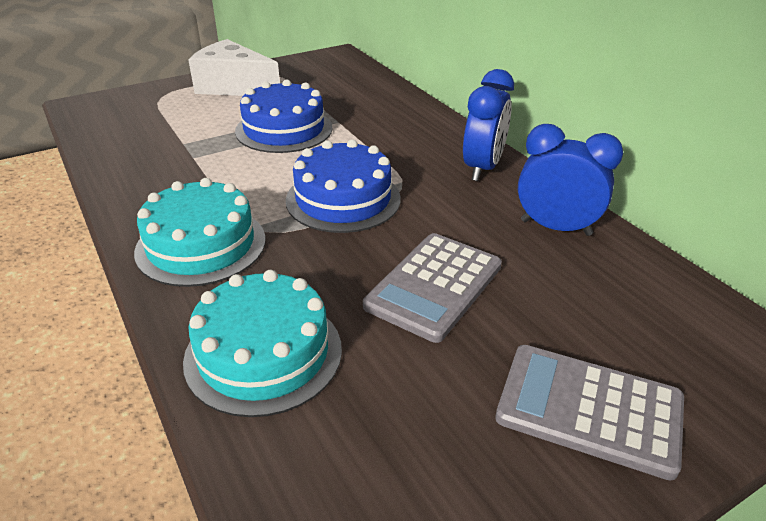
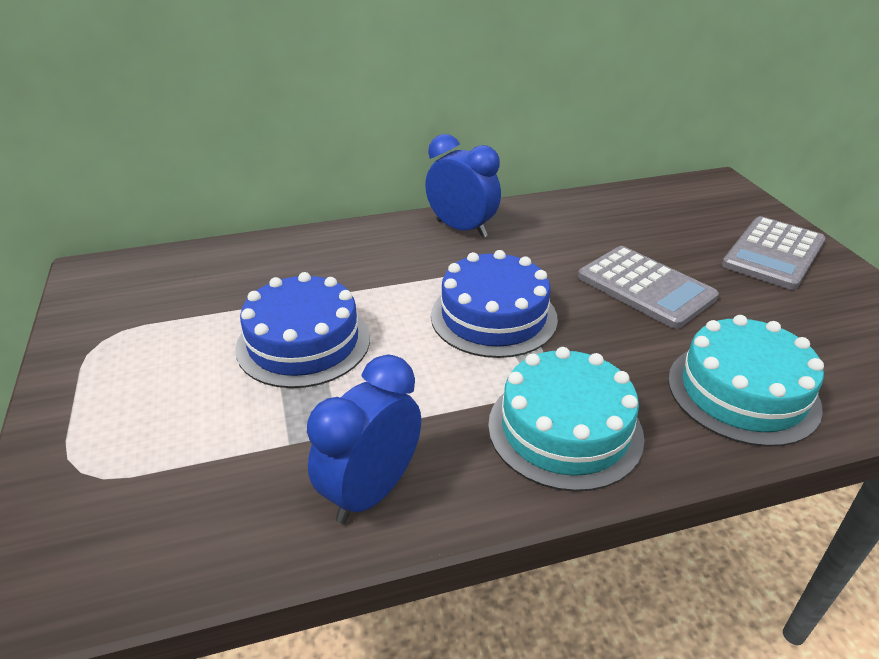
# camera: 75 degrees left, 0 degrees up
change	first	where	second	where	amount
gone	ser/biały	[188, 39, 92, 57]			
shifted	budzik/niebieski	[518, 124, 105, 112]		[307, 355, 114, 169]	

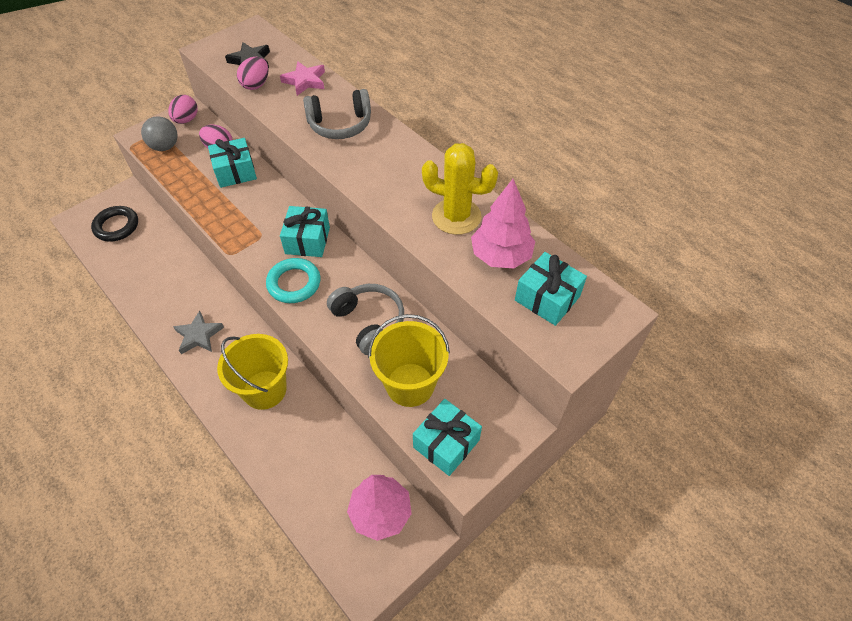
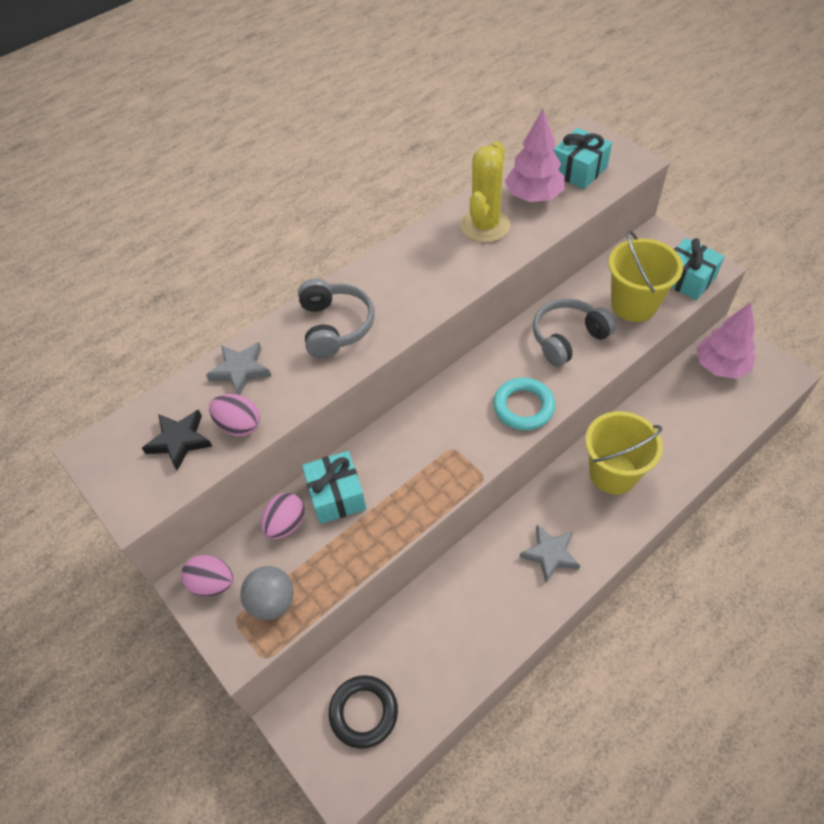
# camera: 85 degrees left, 0 degrees up
change	first	where	second	where	amount
repainted	gwiazda/różowy	[280, 61, 45, 35]	gwiazda/szary	[206, 342, 65, 53]	
gone	prezent/turkusowy	[280, 206, 50, 51]			

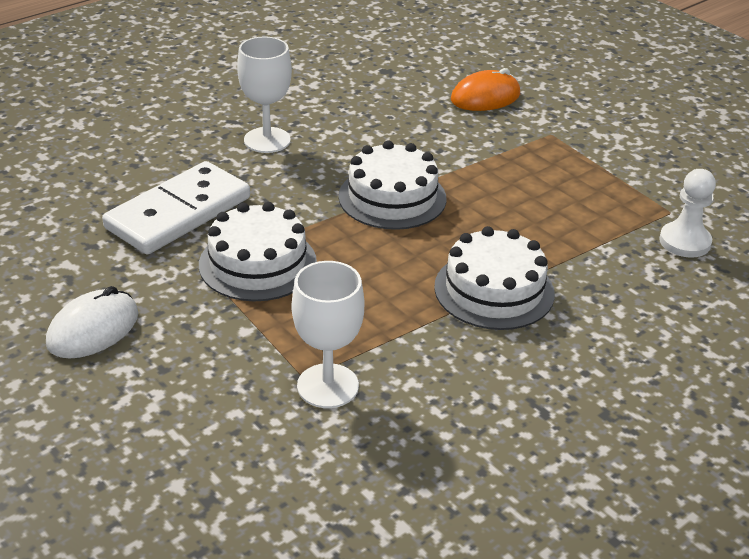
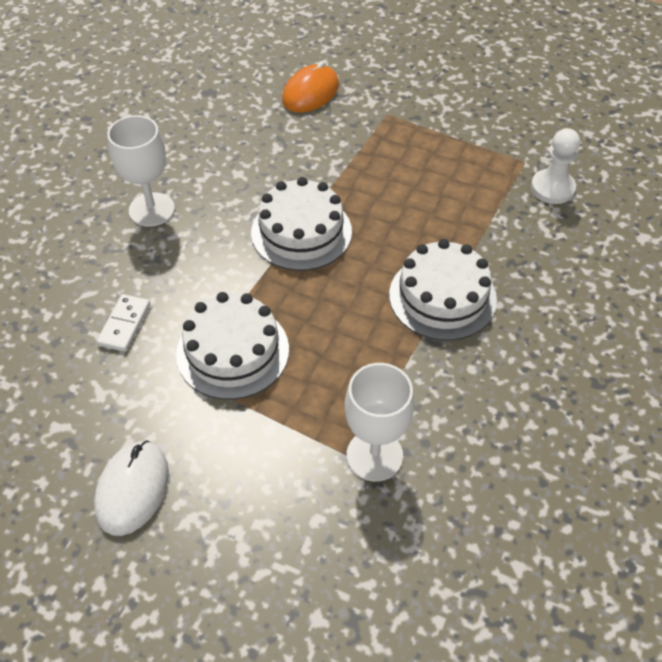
# camera: 25 degrees left, 15 degrees up
change	first	where	second	where	amount
scaled	kostka domina/biały	[102, 161, 148, 94]		[97, 294, 53, 58]	x0.46

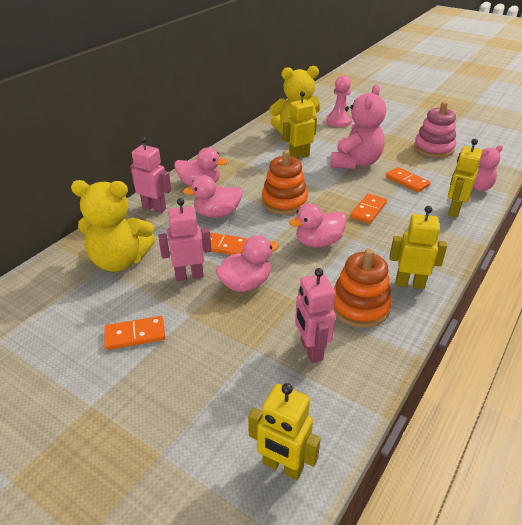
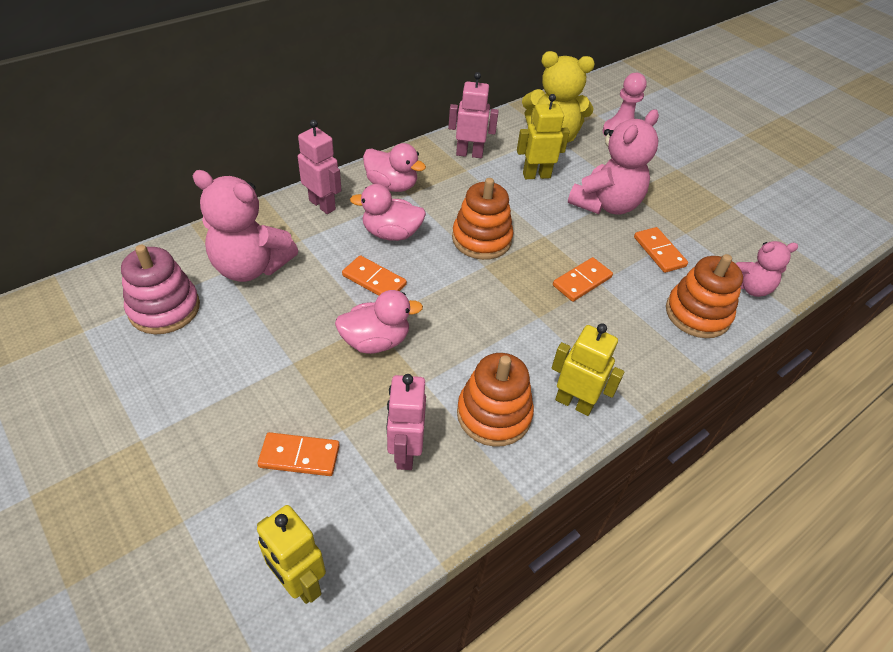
# camera: 15 degrees right, 10 degrees up
change	first	where	second	where	amount
shifted	zabawka nakładanka/różowy	[414, 102, 42, 56]		[121, 245, 79, 89]	
swapped	robot/żółty	[448, 139, 34, 78]	zabawka nakładanka/pomarańczowy	[666, 254, 77, 84]	
repainted	miś/żółty	[71, 180, 84, 92]	miś/różowy	[193, 170, 105, 112]	
shifted	robot/różowy	[158, 198, 54, 83]		[448, 72, 51, 86]	
gone	kaczka/różowy	[289, 203, 58, 45]			
shifted	kostka domina/pomarańczowy	[104, 316, 61, 34]		[257, 432, 83, 44]	

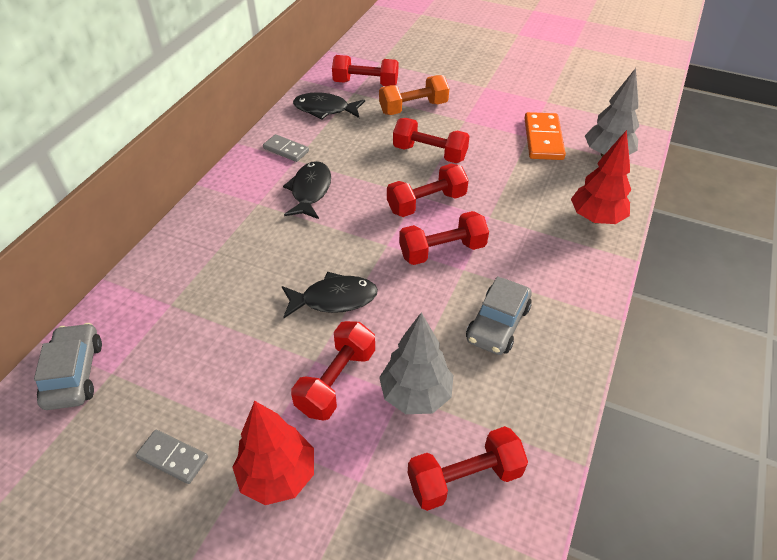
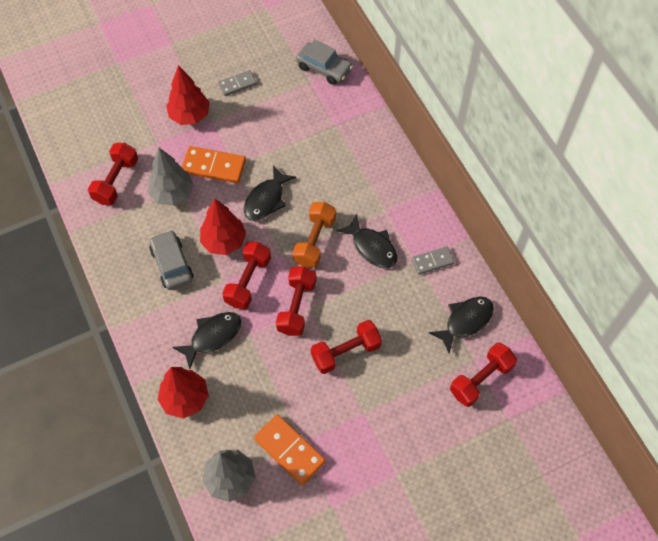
# camera: 130 degrees right, 15 degrees up
change	first	where	second	where	amount
shifted	hantel/pomarańczowy	[379, 75, 70, 40]		[293, 202, 43, 66]	
swapped	hantel/czerwony	[291, 321, 84, 100]	kostka domina/pomarańczowy	[182, 146, 64, 37]	
new			drzewko/czerwony	[200, 199, 46, 56]	
new			ryba/czarny	[172, 312, 69, 57]	

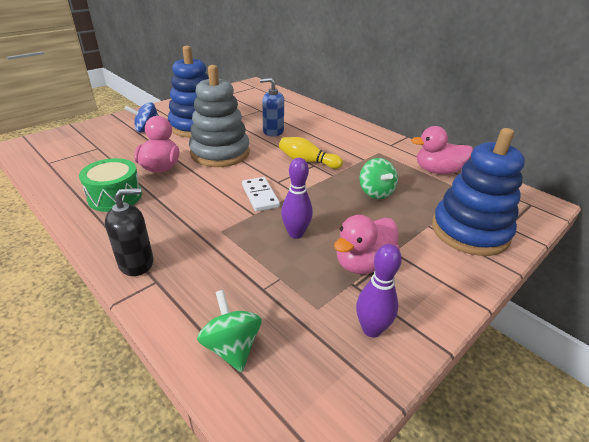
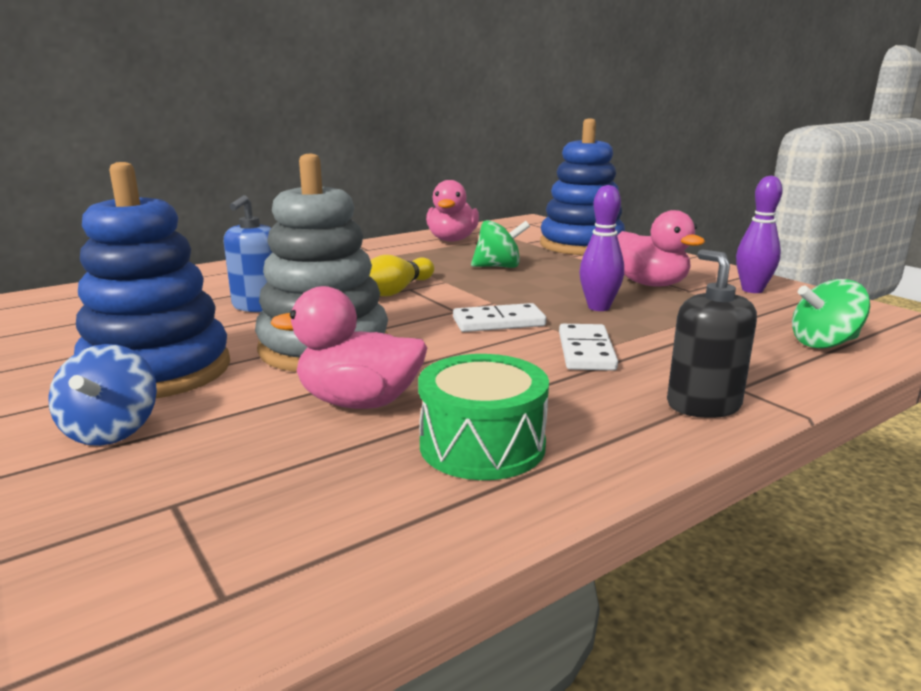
# camera: 80 degrees left, 15 degrees down
change	first	where	second	where	amount
new			kostka domina/biały	[559, 324, 59, 47]	

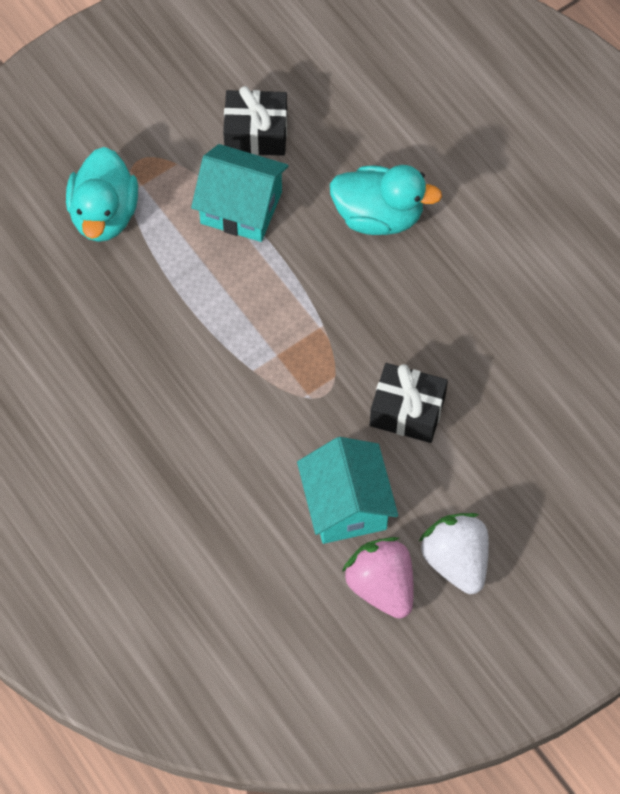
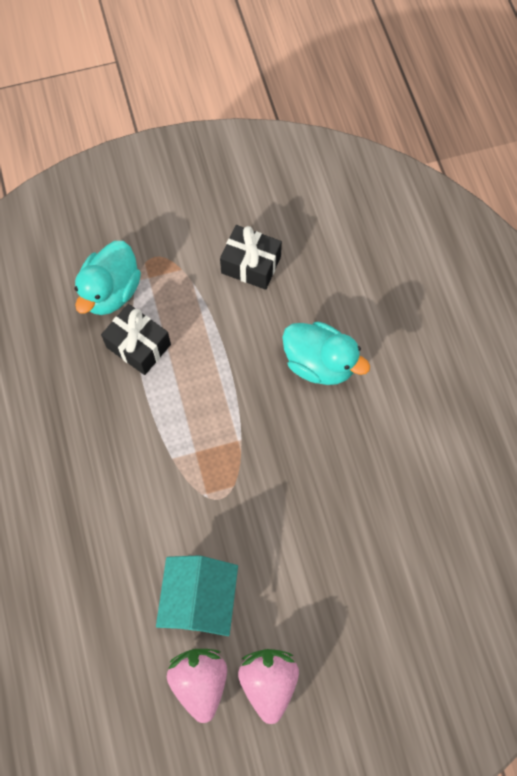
# camera: 20 degrees right, 5 degrees up
change	first	where	second	where	amount
gone	domek/turkusowy	[191, 144, 97, 98]			
shifted	prezent/czarny	[370, 363, 78, 80]		[101, 304, 70, 71]	
repainted	truskawka/biały	[419, 513, 70, 81]	truskawka/różowy	[238, 649, 61, 75]	

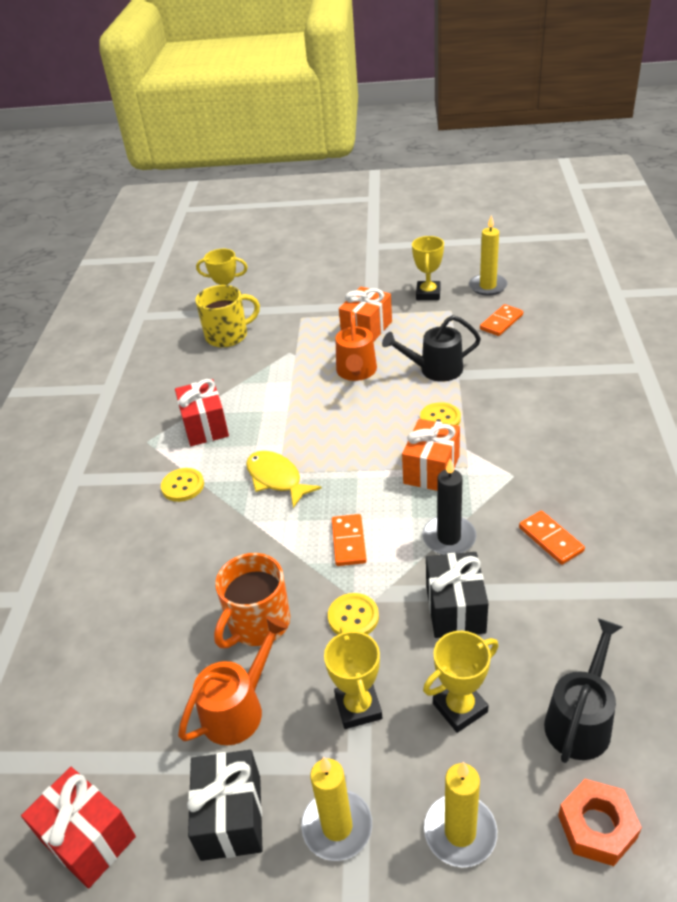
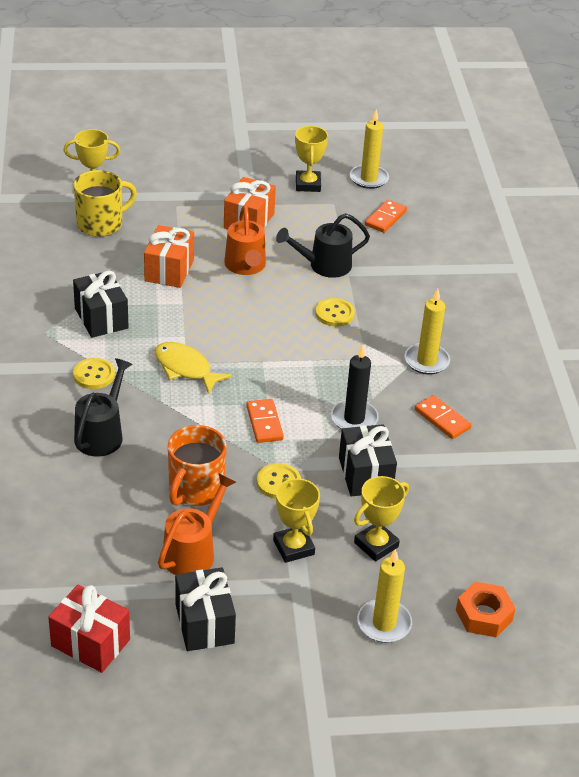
# camera: 15 degrees left, 0 degrees up
change	first	where	second	where	amount
repainted	prezent/czerwony	[175, 379, 54, 67]	prezent/czarny	[73, 271, 56, 67]	
shifted	prezent/pomarańczowy	[402, 419, 58, 72]		[144, 225, 50, 63]	
shifted	konewka/czarny	[544, 618, 78, 145]		[74, 358, 58, 99]	
shifted	świeca/żółty	[301, 757, 71, 104]		[405, 289, 45, 86]	

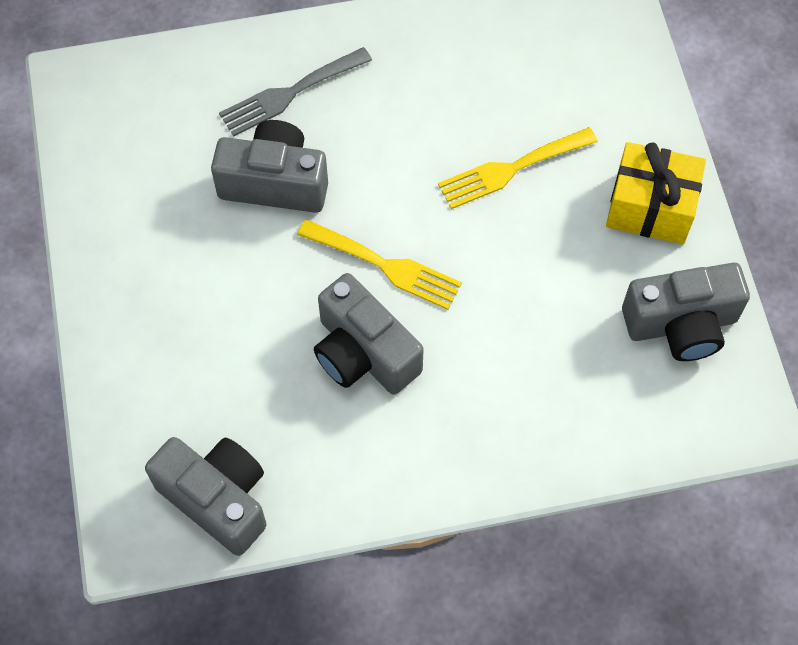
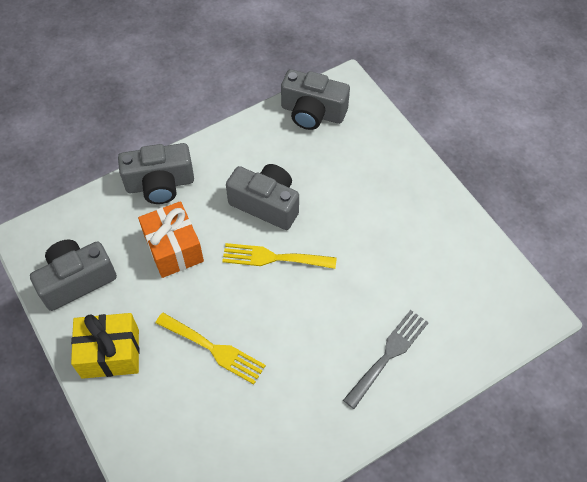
# camera: 160 degrees right, 5 degrees down
change	first	where	second	where	amount
shifted	aparat fotograficzny/szary	[211, 120, 117, 93]		[118, 143, 76, 61]	
rotated	widelec/żółty	[438, 127, 160, 82]		[155, 313, 111, 71]	75 degrees clockwise
new			prezent/pomarańczowy	[138, 201, 66, 77]	

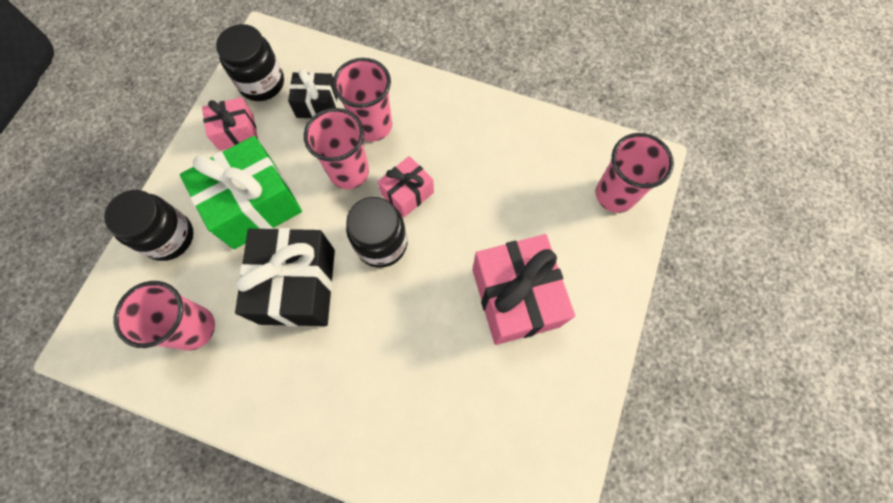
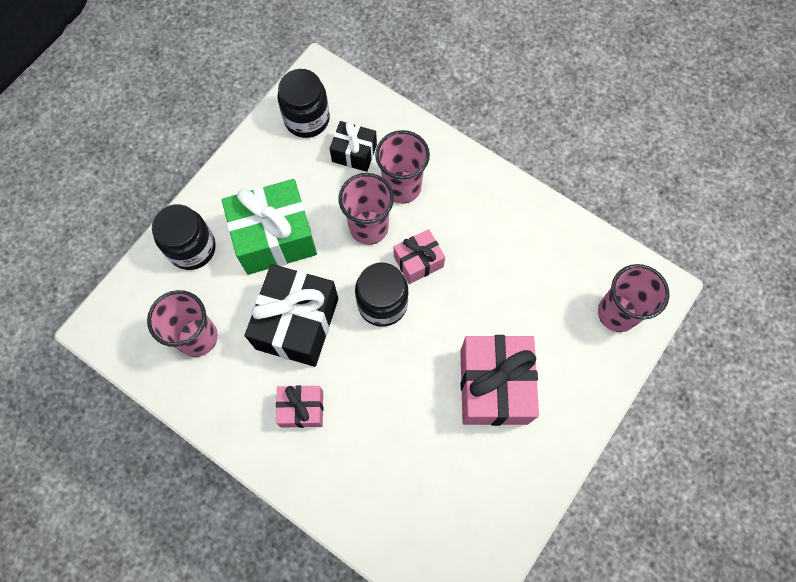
# camera: 15 degrees right, 0 degrees up
change	first	where	second	where	amount
shifted	prezent/różowy	[202, 97, 56, 54]		[276, 385, 47, 43]	

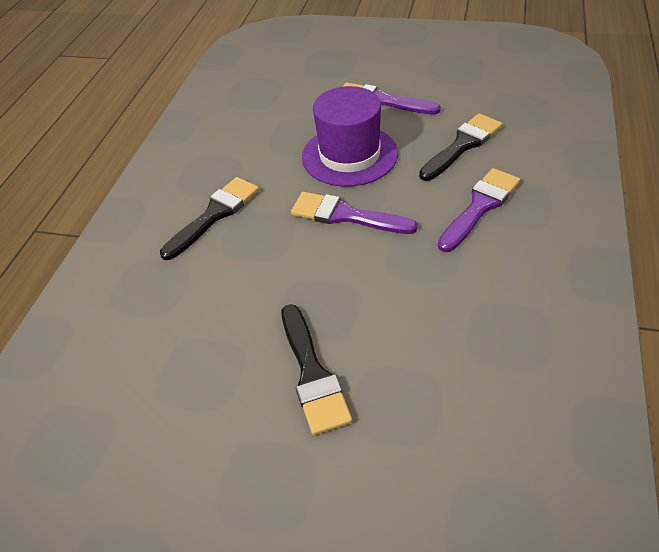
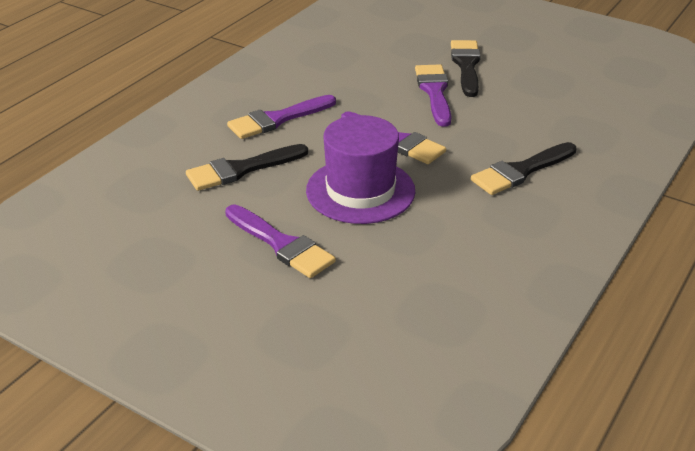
# camera: 165 degrees left, 10 degrees down
change	first	where	second	where	amount
new			pędzel/fioletowy	[415, 64, 36, 63]	

